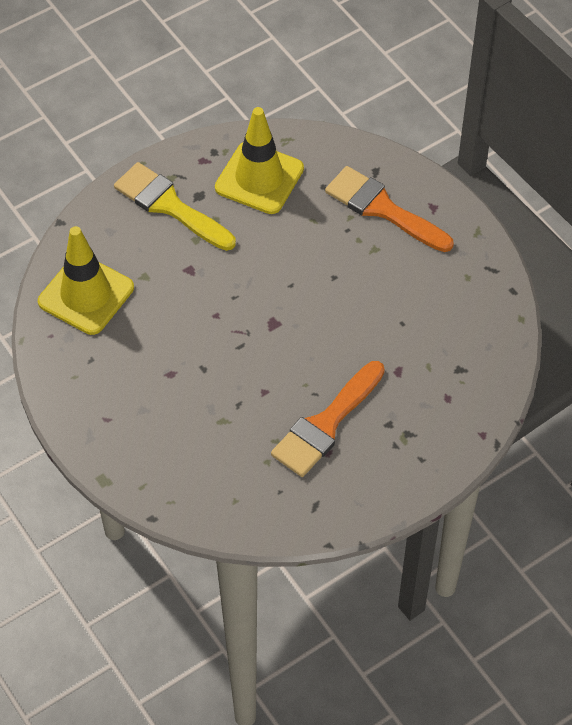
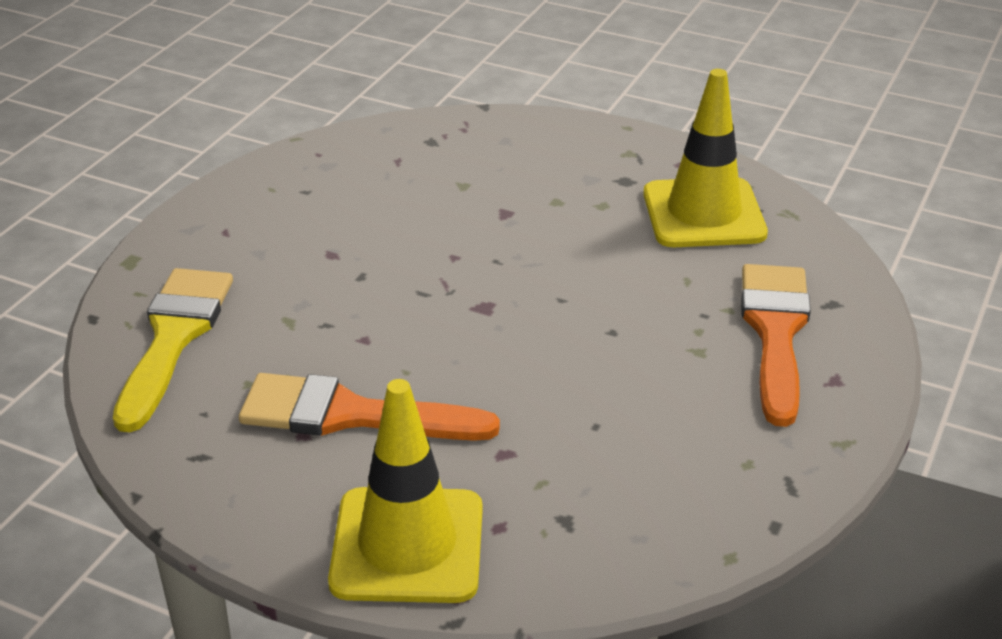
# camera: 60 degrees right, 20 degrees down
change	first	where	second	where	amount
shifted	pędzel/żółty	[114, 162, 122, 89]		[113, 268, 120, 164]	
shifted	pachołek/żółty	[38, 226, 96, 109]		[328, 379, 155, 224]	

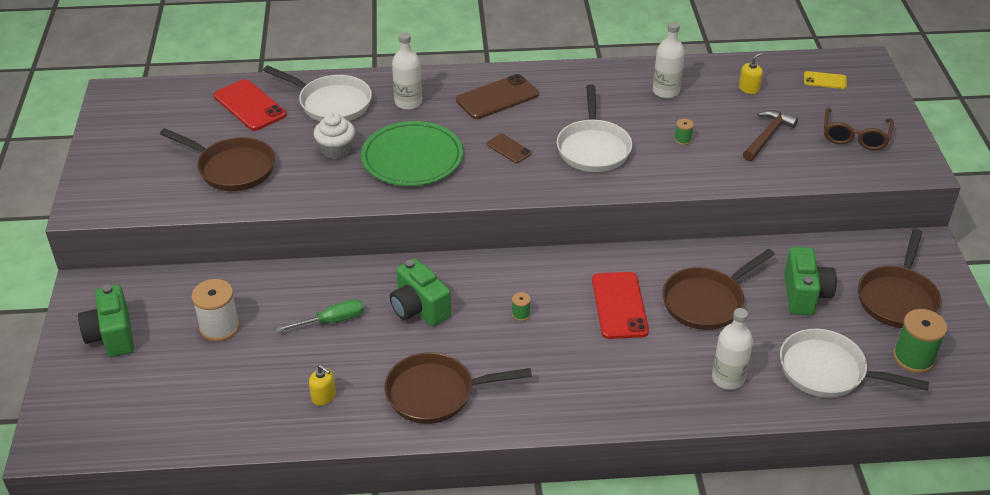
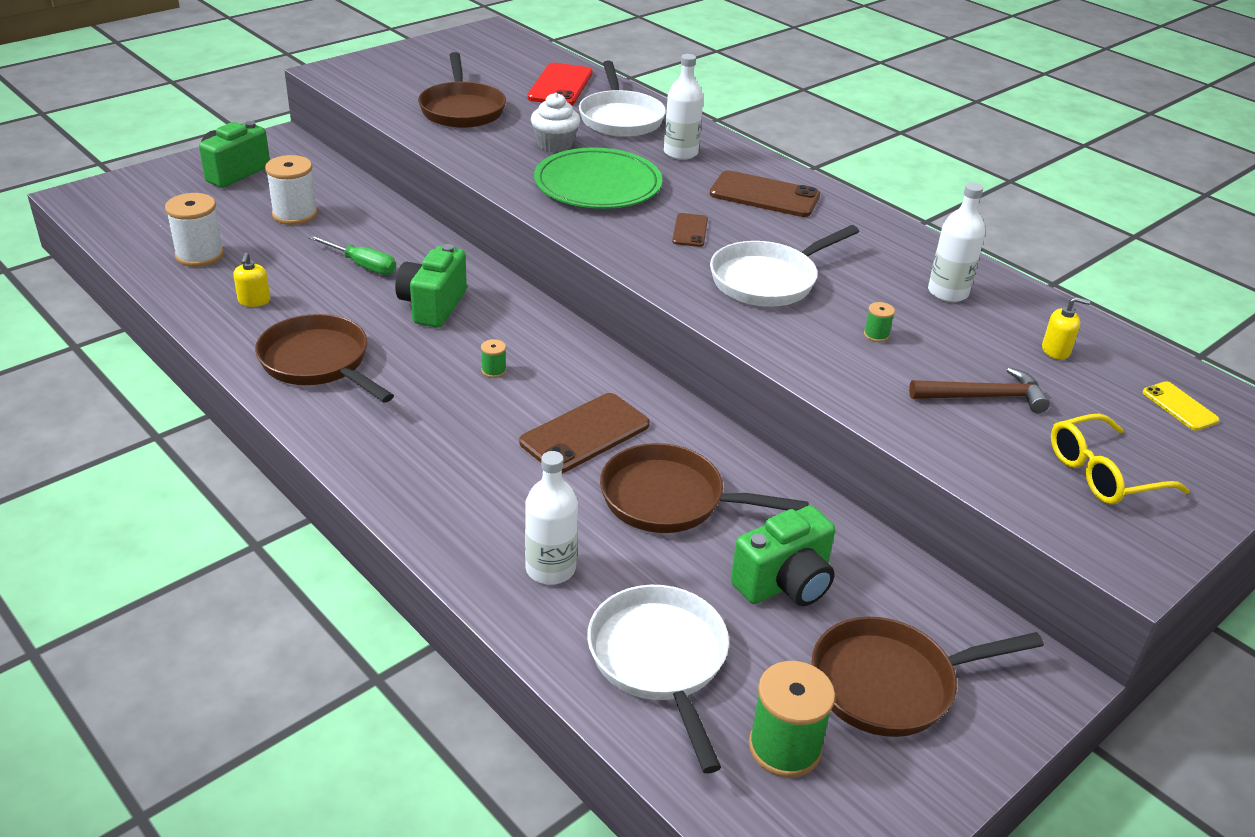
# camera: 50 degrees right, 5 degrees down
change	first	where	second	where	amount
repainted	okulary/brązowy	[824, 108, 70, 42]	okulary/żółty	[1051, 414, 139, 90]	
repainted	telefon/czerwony	[592, 272, 57, 67]	telefon/brązowy	[519, 393, 131, 80]	
new			szpulka/biały	[165, 193, 59, 74]	

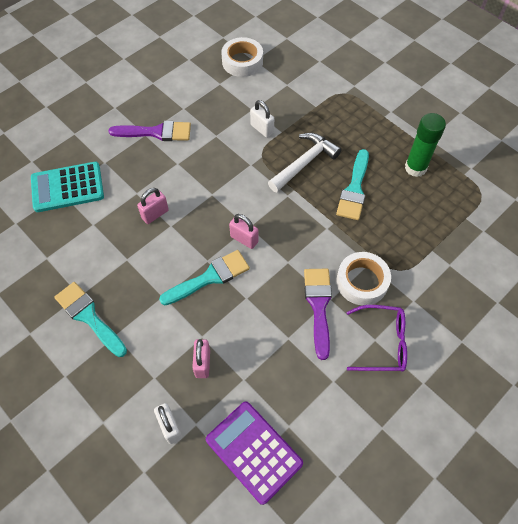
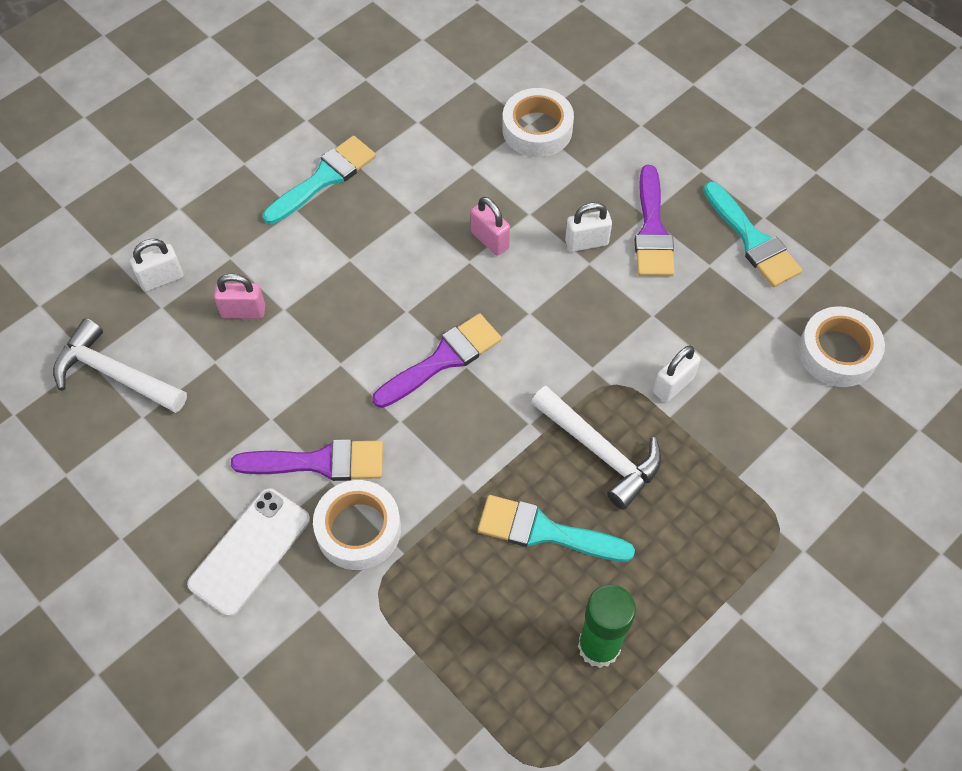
# camera: 90 degrees right, 0 degrees up
change	first	where	second	where	amount
swapped	kalkulator/turkusowy	[31, 162, 73, 50]	taśma klejąca/biały	[502, 88, 72, 69]	
swapped	kłódka/różowy	[229, 214, 29, 35]	pędzel/fioletowy	[372, 313, 130, 95]	
shifted	pędzel/turkusowy	[159, 250, 91, 55]		[703, 182, 99, 105]	
swapped	okulary/fioletowy	[347, 305, 60, 67]	telefon/biały	[187, 488, 123, 129]	
swapped	kalkulator/fioletowy	[206, 401, 97, 104]	młotek/biały	[53, 318, 134, 95]	
new			kłódka/biały	[565, 202, 47, 50]	

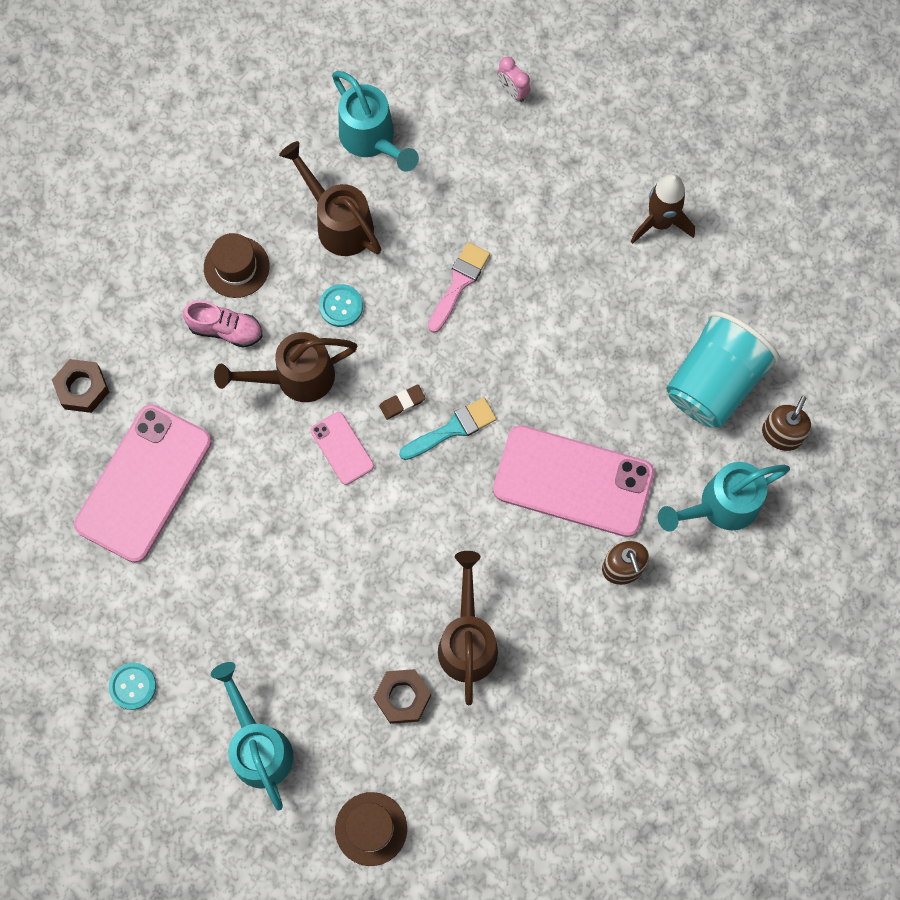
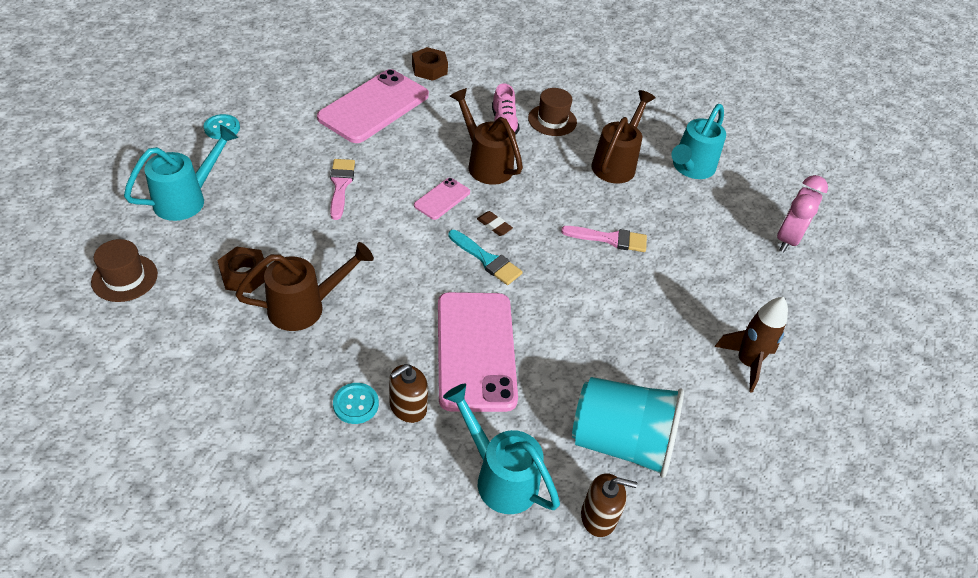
# camera: 65 degrees right, 25 degrees down
change	first	where	second	where	amount
scaled	budzik/różowy	[497, 57, 34, 45]		[777, 175, 51, 77]	x1.76
shifted	guzik/turkusowy	[319, 284, 44, 43]		[333, 383, 46, 41]	
rotated	telefon/różowy	[74, 404, 138, 159]		[317, 69, 112, 74]	60 degrees counterclockwise
new			pędzel/różowy	[330, 159, 25, 61]	

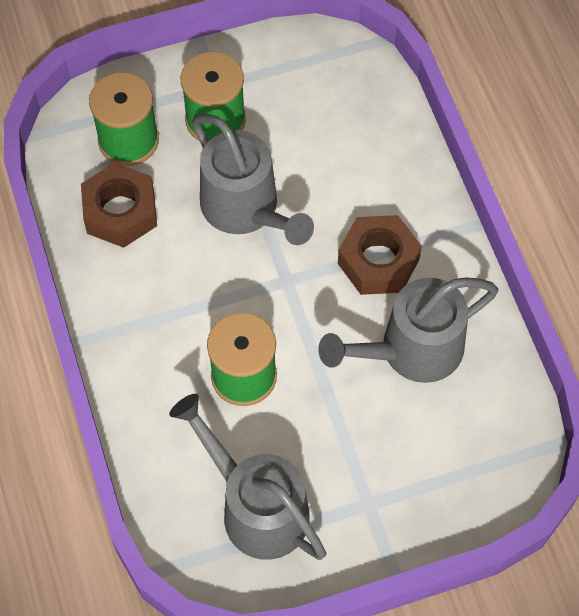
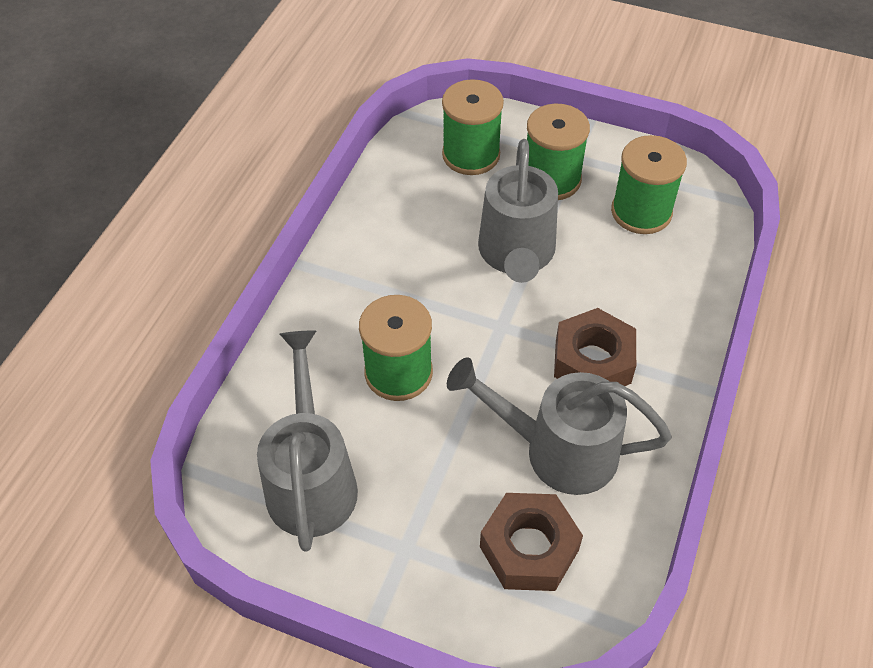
# camera: 40 degrees right, 10 degrees down
change	first	where	second	where	amount
shifted	nakrętka/brązowy	[81, 163, 76, 85]		[480, 493, 103, 98]	
new			szpulka/zielony	[611, 135, 76, 99]	

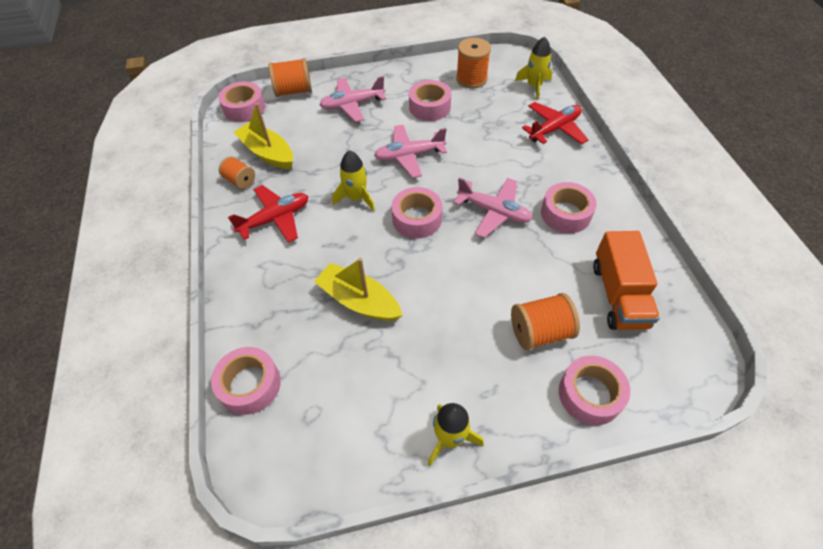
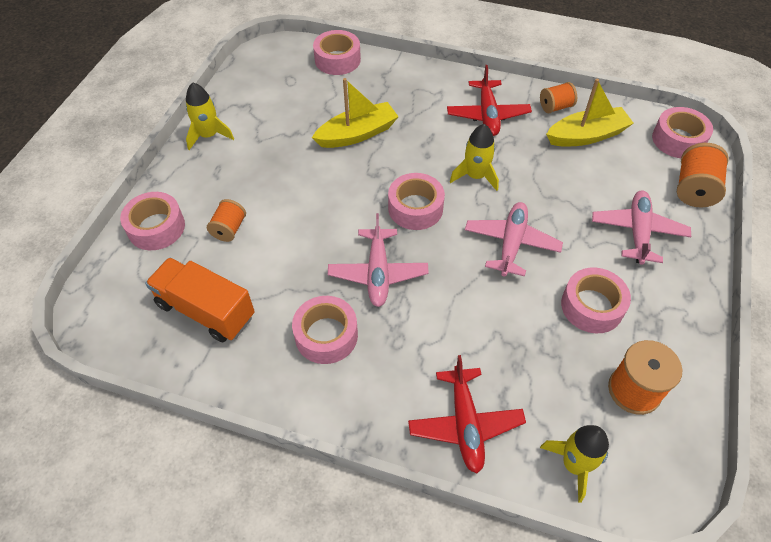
# camera: 120 degrees right, 0 degrees up
change	first	where	second	where	amount
rotated	samolot/różowy	[454, 178, 78, 60]		[328, 213, 101, 94]	60 degrees counterclockwise
scaled	szpulka/pomarańczowy	[511, 293, 69, 57]		[207, 199, 39, 43]	x0.64

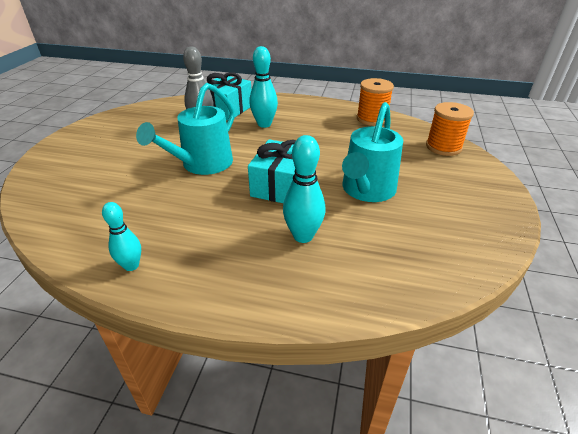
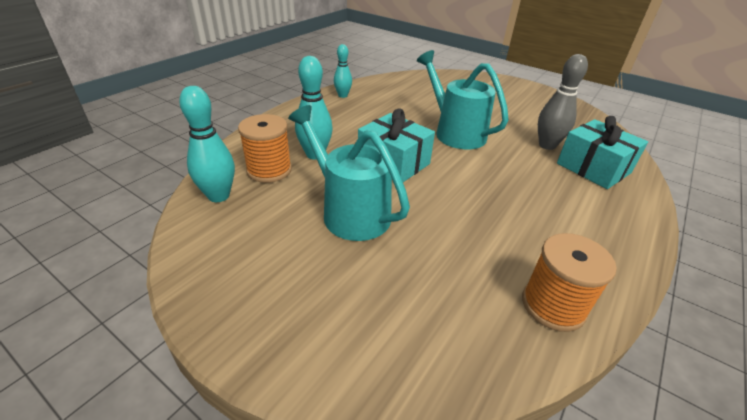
# camera: 110 degrees right, 0 degrees up
change	first	where	second	where	amount
shifted	kręgiel/turkusowy	[249, 46, 29, 82]		[179, 86, 56, 116]	
shifted	szpulka/pomarańczowy	[426, 102, 48, 54]		[238, 114, 54, 69]	

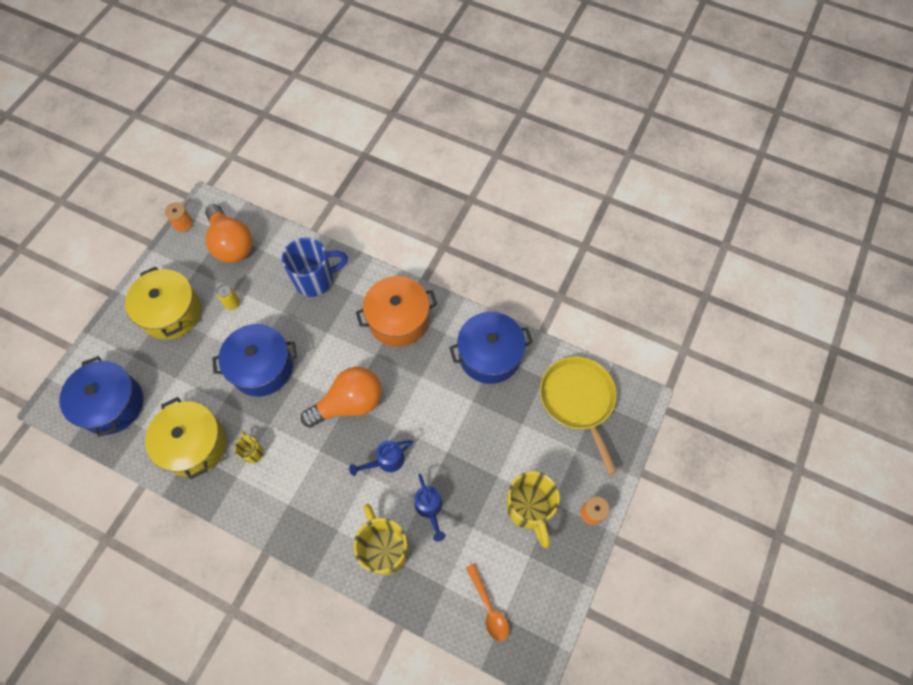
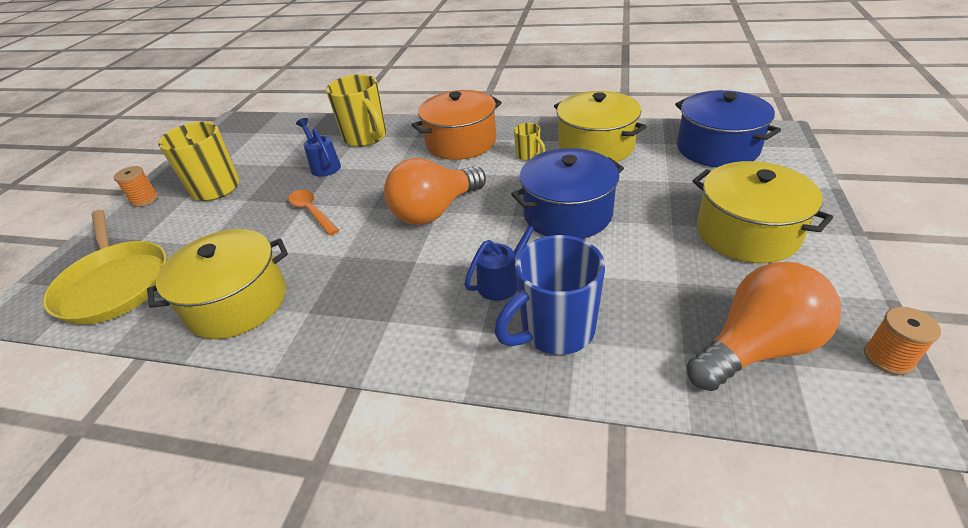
# camera: 170 degrees right, 25 degrees down
change	first	where	second	where	amount
rotated	żarówka/pomarańczowy	[205, 204, 47, 59]		[687, 262, 154, 129]	105 degrees clockwise
shifted	garnek/pomarańczowy	[356, 276, 81, 71]		[412, 90, 90, 70]	
gone	puszka/żółty	[216, 284, 24, 26]			
repainted	garnek/niebieski	[449, 312, 84, 72]	garnek/żółty	[147, 229, 141, 110]	
shifted	konewka/niebieski	[349, 440, 64, 36]		[464, 216, 79, 85]	
shifted	łyżka/pomarańczowy	[466, 564, 43, 78]		[288, 190, 51, 46]	

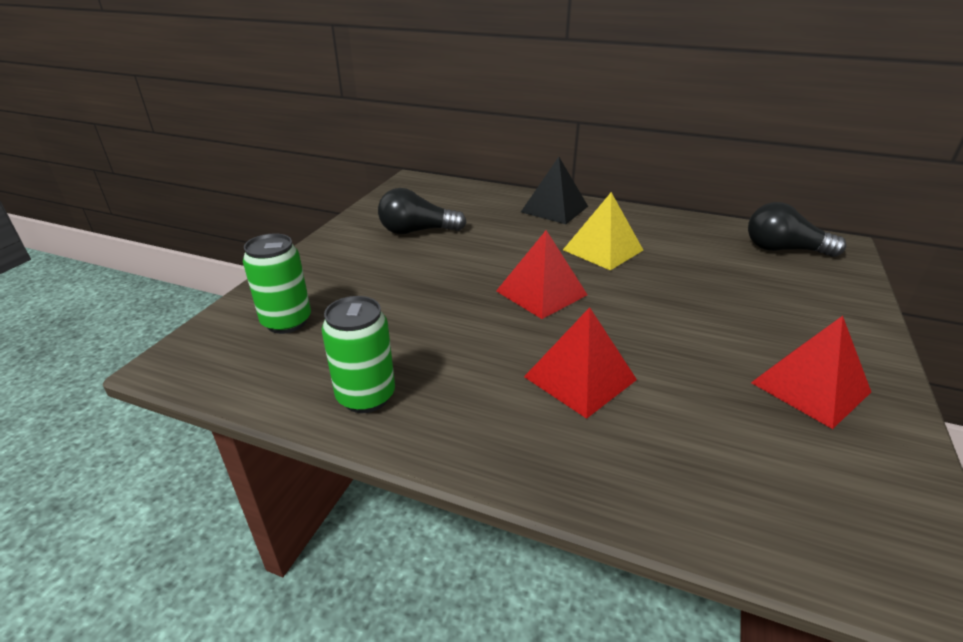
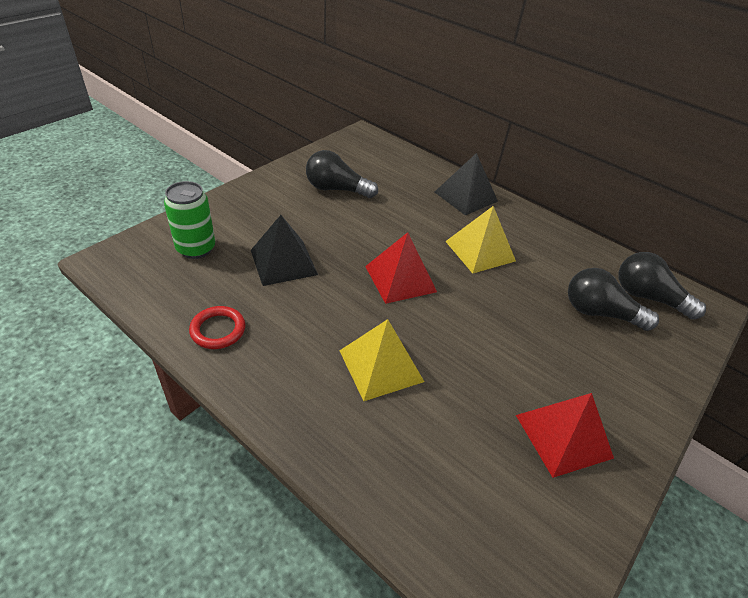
# camera: 15 degrees right, 10 degrees up
change	first	where	second	where	amount
swapped	puszka/zielony	[322, 296, 73, 117]	pierścień/czerwony	[189, 306, 57, 43]	
repainted	piramida/czerwony	[524, 307, 113, 112]	piramida/żółty	[339, 319, 85, 82]	
new			piramida/czarny	[251, 215, 67, 71]	
new			żarówka/czarny	[568, 268, 91, 63]	

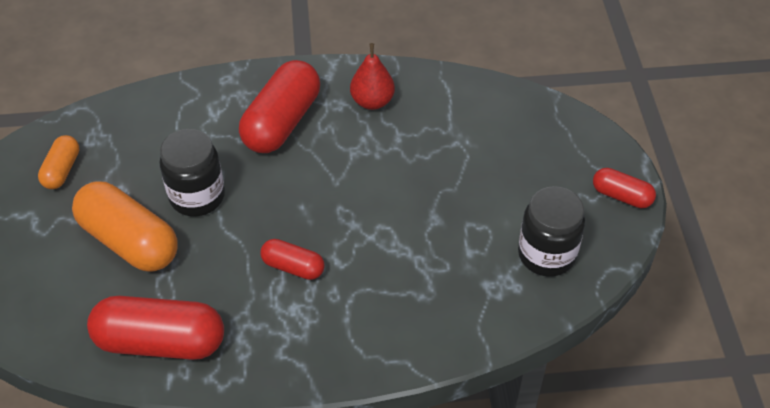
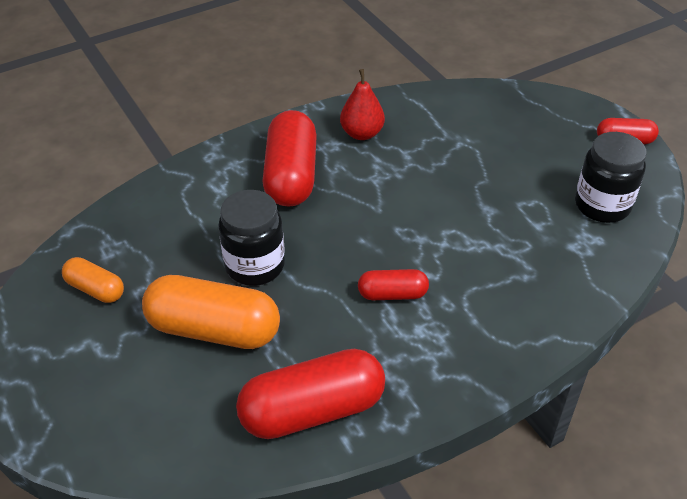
# camera: 25 degrees left, 5 degrees down
change	first	where	second	where	amount
rotated	kapsułka/pomarańczowy	[38, 135, 42, 54]		[62, 257, 62, 46]	45 degrees counterclockwise

